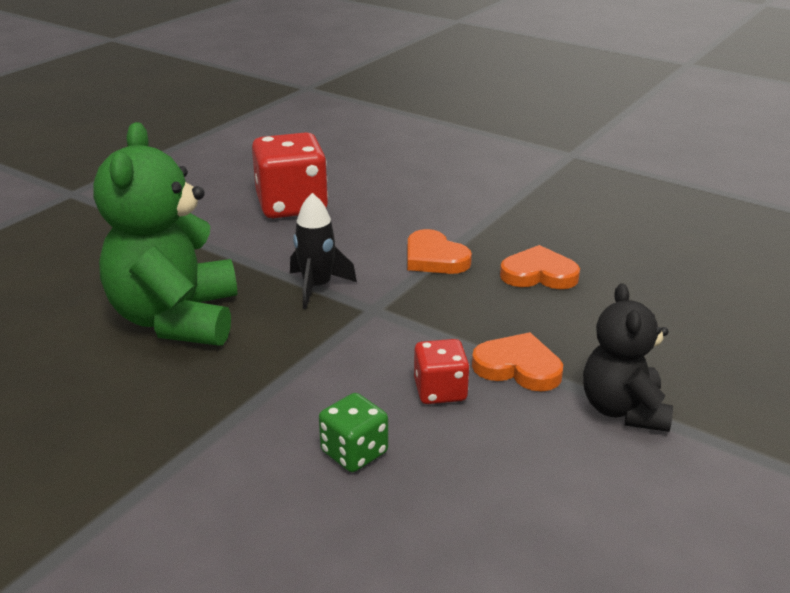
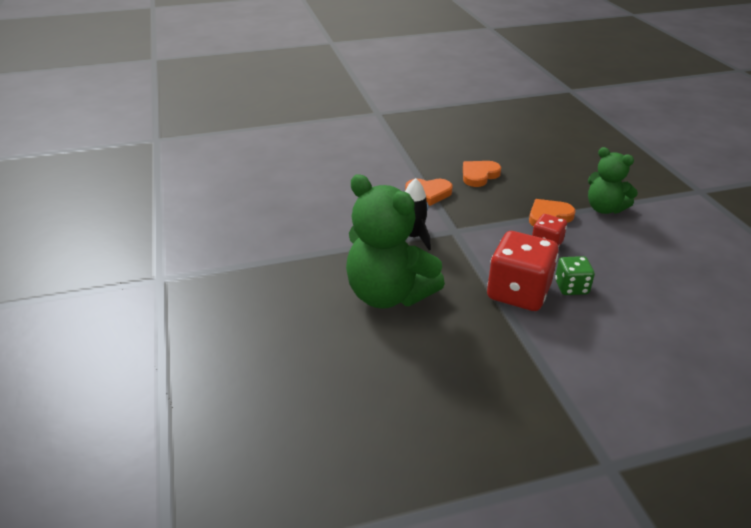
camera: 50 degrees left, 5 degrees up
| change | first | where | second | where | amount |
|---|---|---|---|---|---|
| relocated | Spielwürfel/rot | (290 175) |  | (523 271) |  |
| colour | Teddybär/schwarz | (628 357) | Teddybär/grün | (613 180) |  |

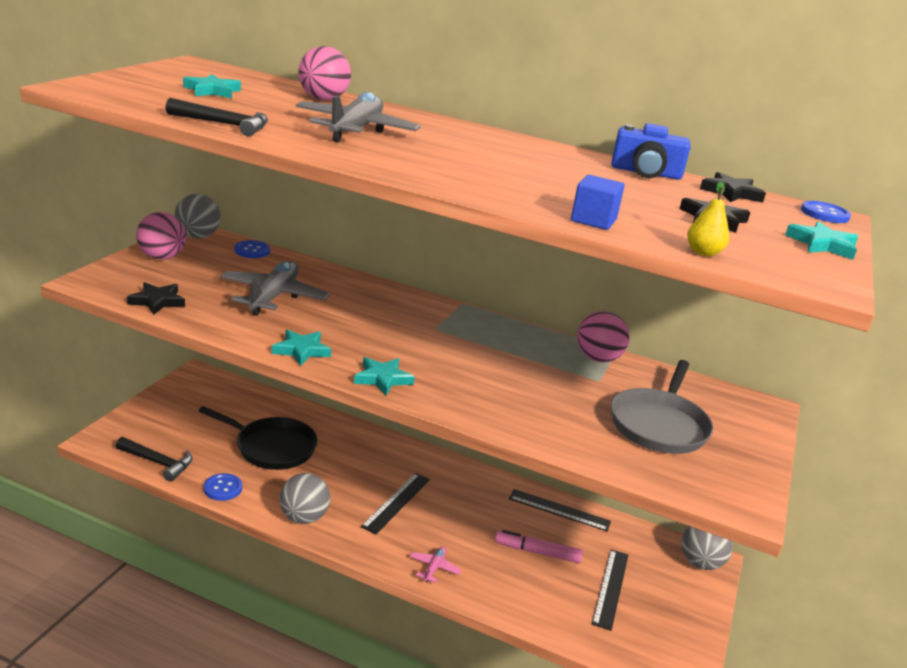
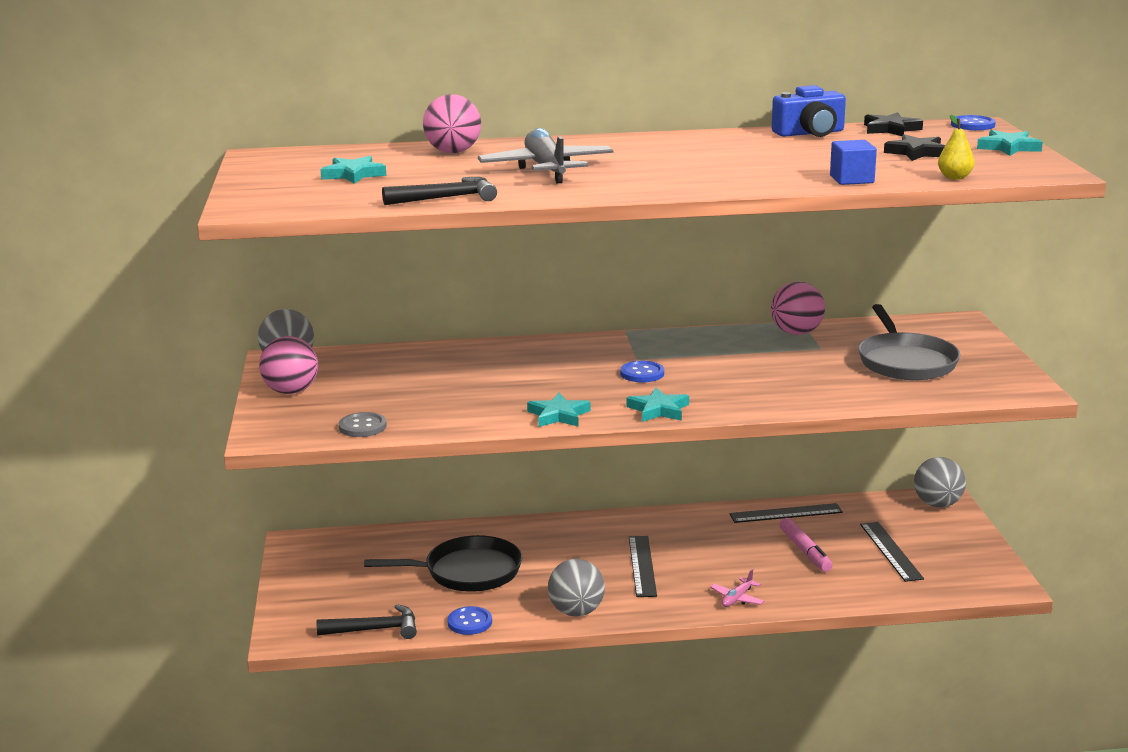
camera: 25 degrees left, 5 degrees down
| change | first | where | second | where | amount |
|---|---|---|---|---|---|
| relocated | Knopf/blau | (252 249) |  | (642 371) |  |
| missing | Flugzeug/grau | (275 288) |  |  |  |
| exchanged | Stern/schwarz | (156 298) | Knopf/grau | (363 424) |  |
| spun | Filzstift/rosa | (539 546) |  | (806 545) | 90 degrees counterclockwise |
| spun | Flugzeug/rosa | (435 565) |  | (737 588) | 135 degrees counterclockwise |

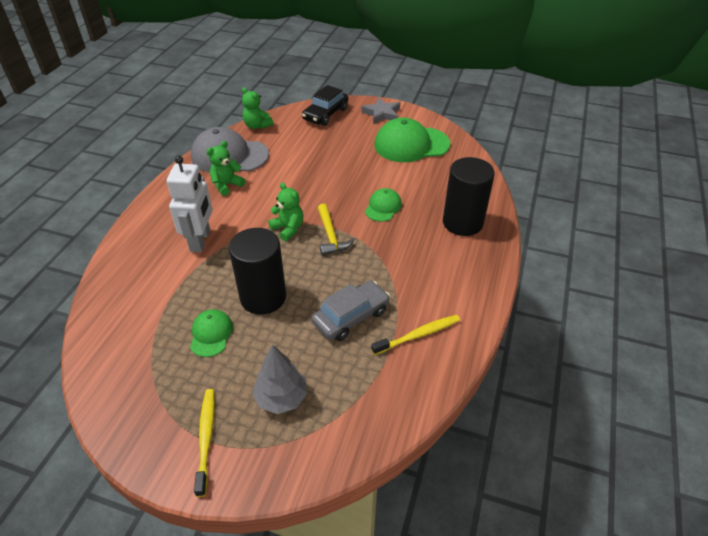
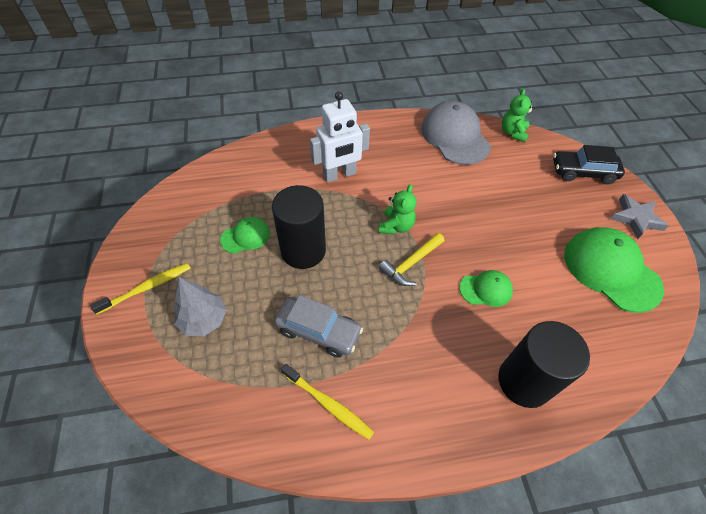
camera: 60 degrees right, 10 degrees up
| change | first | where | second | where | amount |
|---|---|---|---|---|---|
| missing | Teddybär/grün | (226 168) |  |  |  |

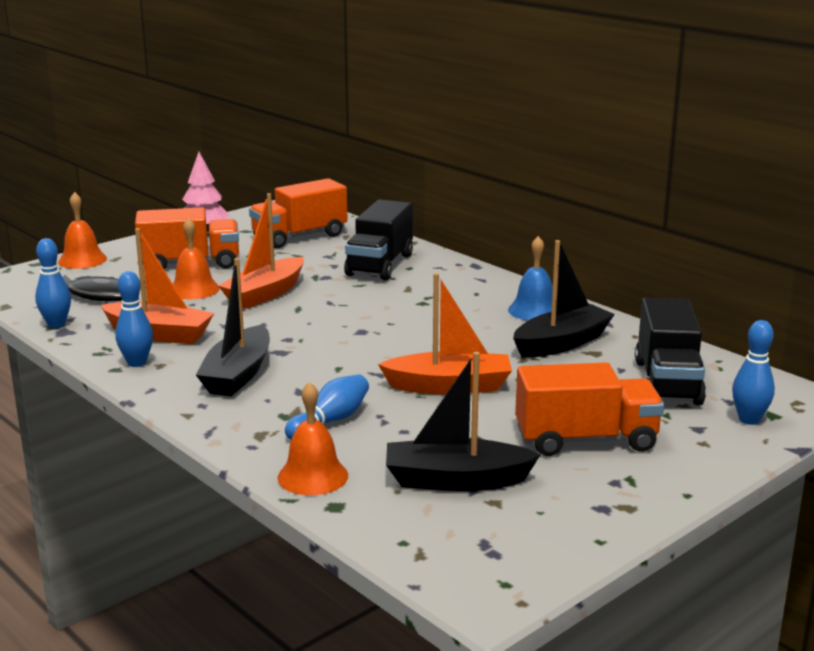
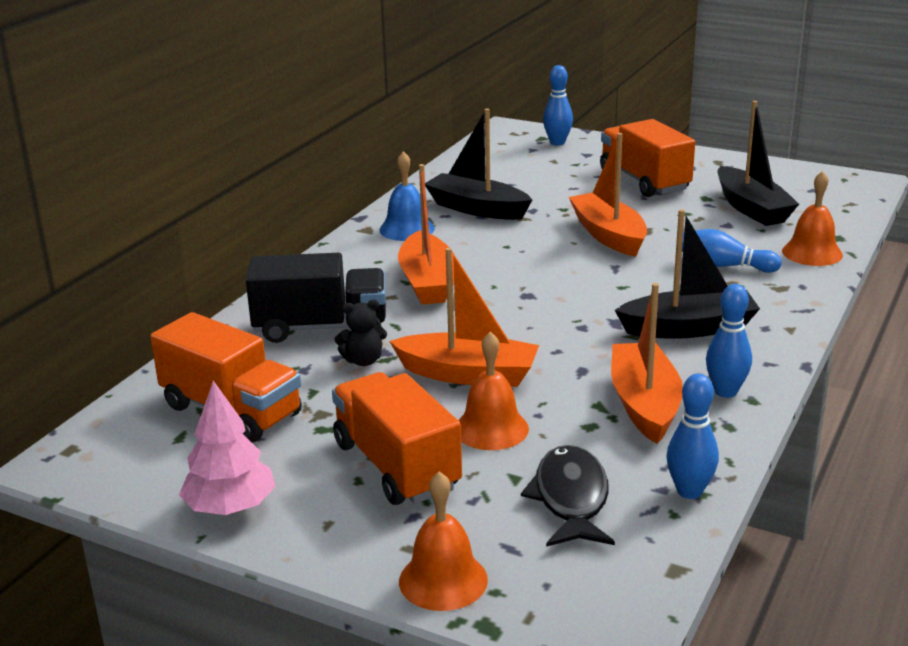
camera: 110 degrees left, 5 degrees up
| change | first | where | second | where | amount |
|---|---|---|---|---|---|
| missing | Lastwagen/schwarz | (670 351) |  |  |  |
| appeared |  |  | Boot/orange | (426 234) |  |
| appeared |  |  | Teddybär/schwarz | (361 333) |  |

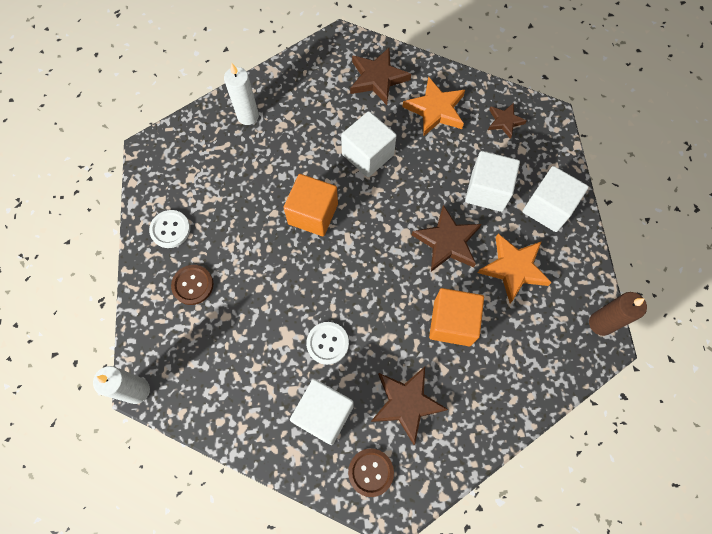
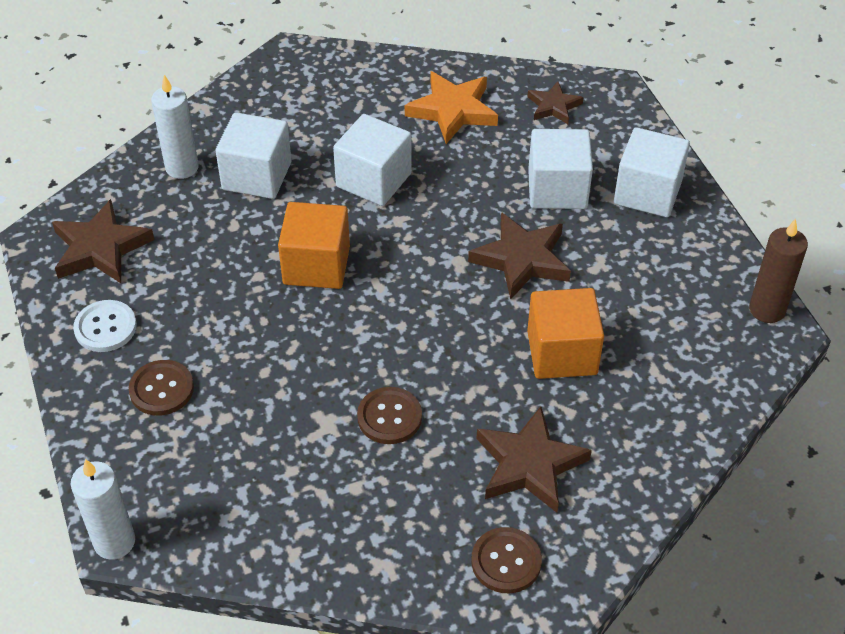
camera: 15 degrees left, 20 degrees down
| change | first | where | second | where | amount |
|---|---|---|---|---|---|
| relocated | Stern/braun | (380 76) |  | (103 241) |  |
| missing | Stern/orange | (515 268) |  |  |  |
| colour | Knopf/weiß | (327 343) | Knopf/braun | (389 415) |  |
| relocated | Kubus/weiß | (322 412) |  | (253 155) |  |

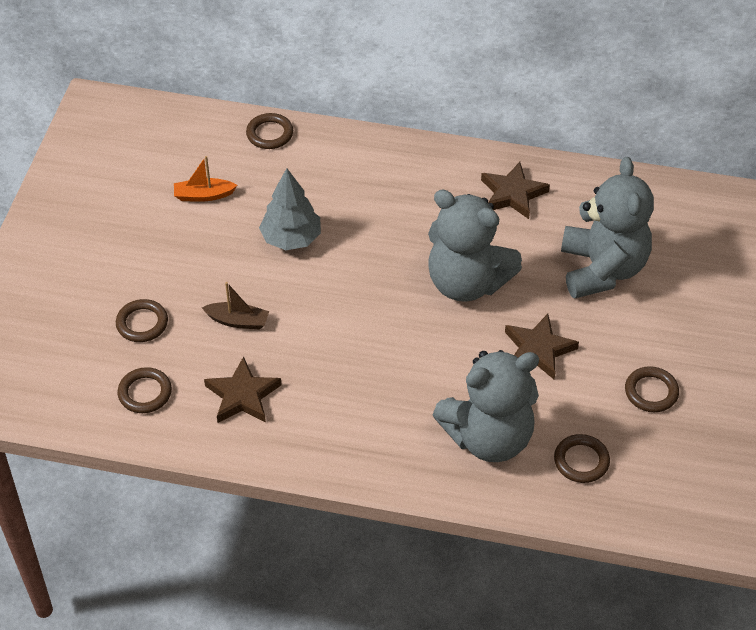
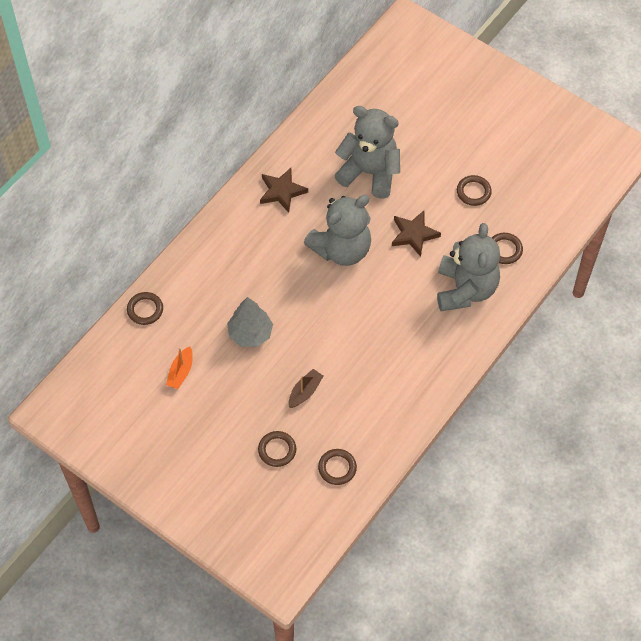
camera: 65 degrees left, 10 degrees up
| change | first | where | second | where | amount |
|---|---|---|---|---|---|
| missing | Stern/braun | (243 389) |  |  |  |

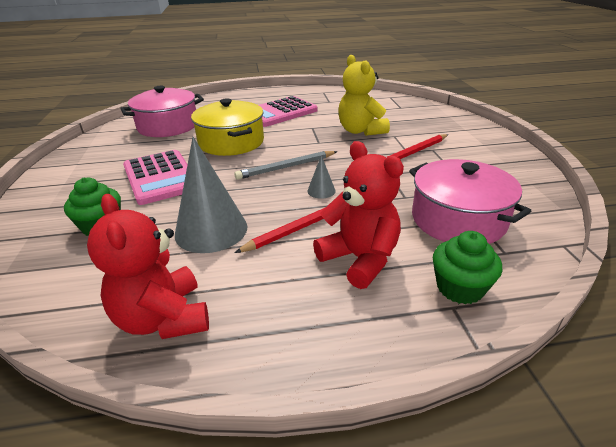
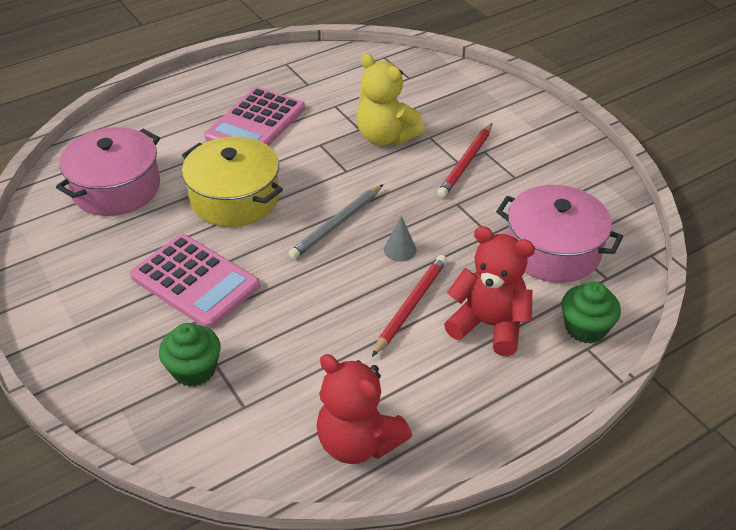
camera: 25 degrees left, 10 degrees up
| change | first | where | second | where | amount |
|---|---|---|---|---|---|
| missing | Kegel/grau | (211 195) |  |  |  |

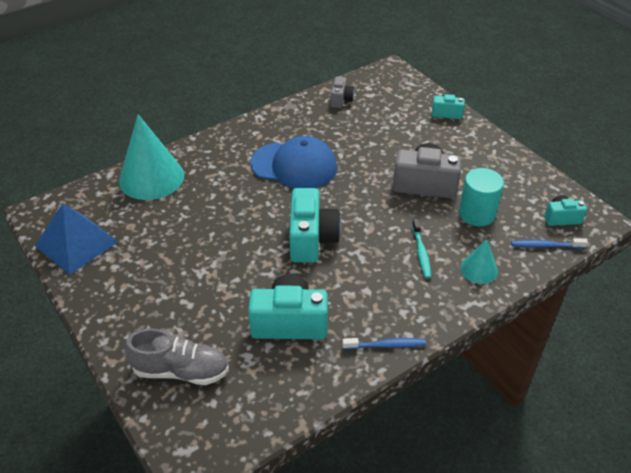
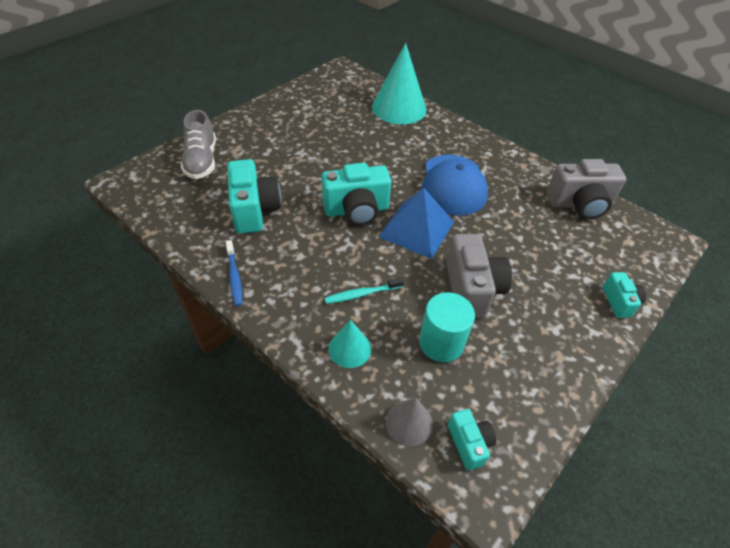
camera: 75 degrees right, 5 degrees up
| change | first | where | second | where | amount |
|---|---|---|---|---|---|
| size | Kamera/grau | (342 92) |  | (586 189) | x1.84 |
| relocated | Pyramide/blau | (76 239) |  | (416 223) |  |
| exchanged | Zahnbürste/blau | (549 243) | Kegel/grau | (409 422) |  |

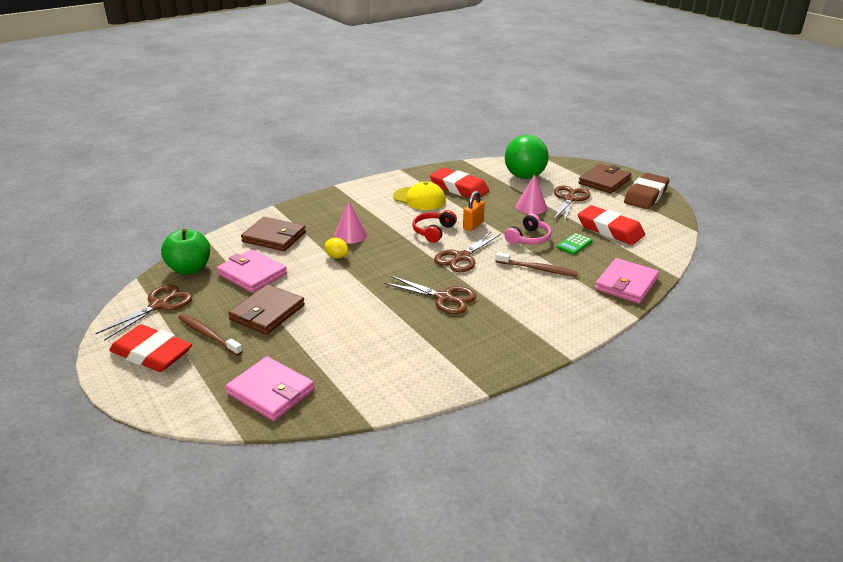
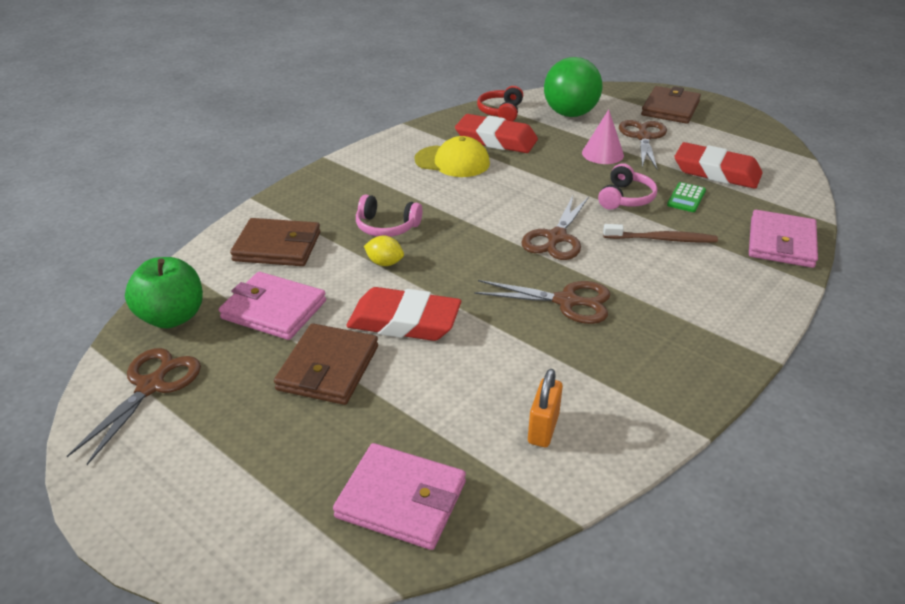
camera: 15 degrees left, 5 degrees up
| change | first | where | second | where | amount |
|---|---|---|---|---|---|
| missing | Radiergummi/braun | (647 191) |  |  |  |
| relocated | Vorhängeschloss/orange | (474 211) |  | (545 408) |  |
| exchanged | Kegel/rosa | (351 222) | Kopfhörer/rosa | (389 215) |  |
| relocated | Kopfhörer/rot | (434 226) |  | (500 103) |  |
| missing | Zahnbürste/braun | (210 335) |  |  |  |
| relocated | Radiergummi/rot | (150 348) |  | (403 314) |  |

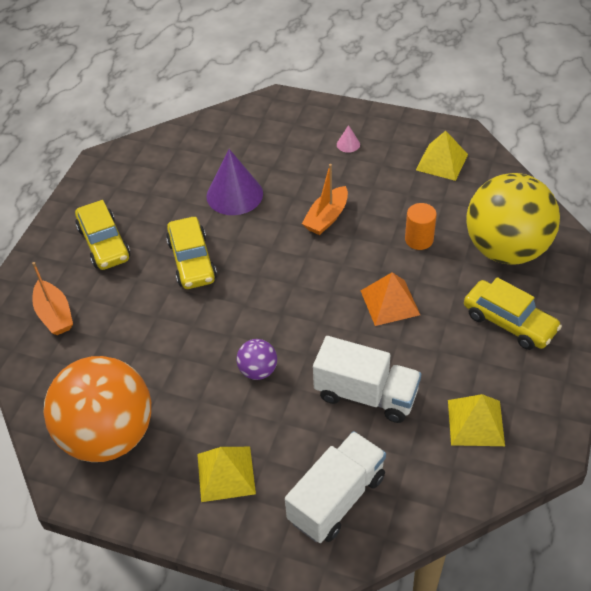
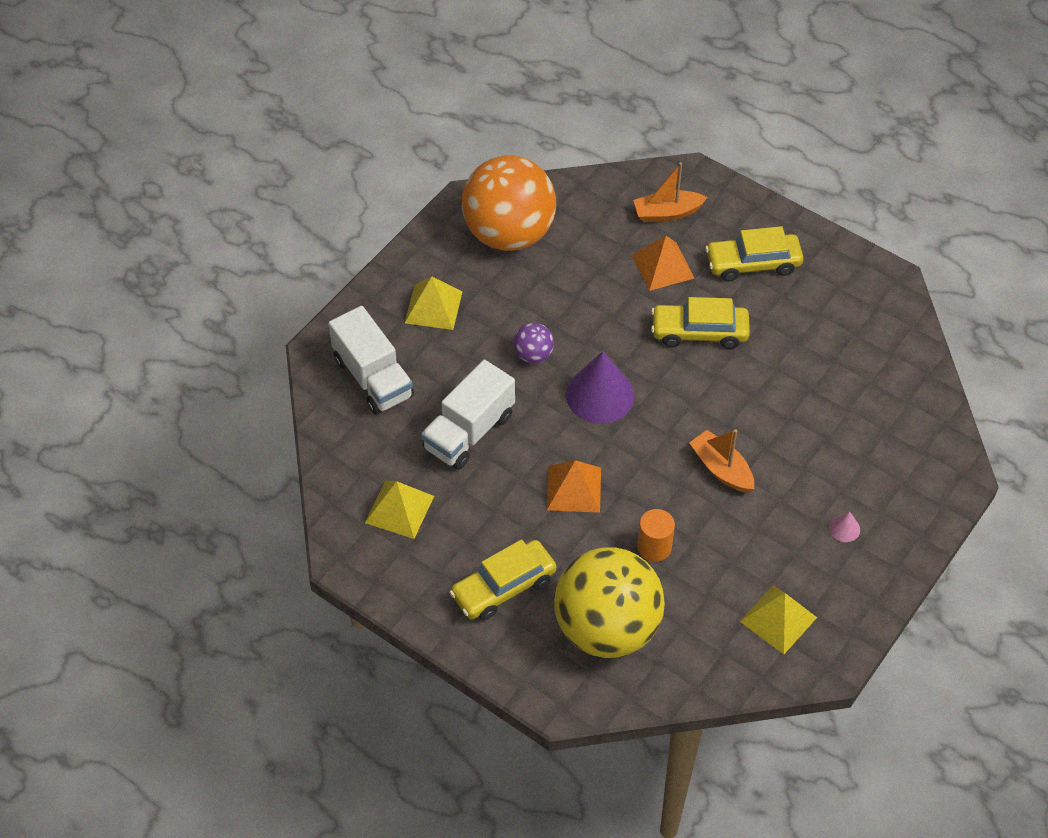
camera: 105 degrees right, 5 degrees up
| change | first | where | second | where | amount |
|---|---|---|---|---|---|
| relocated | Kegel/lila | (234 182) |  | (600 387) |  |
| appeared |  |  | Pyramide/orange | (663 263) |  |

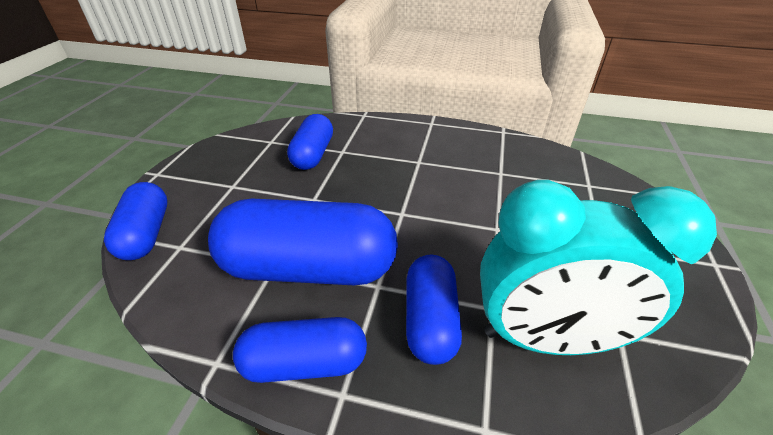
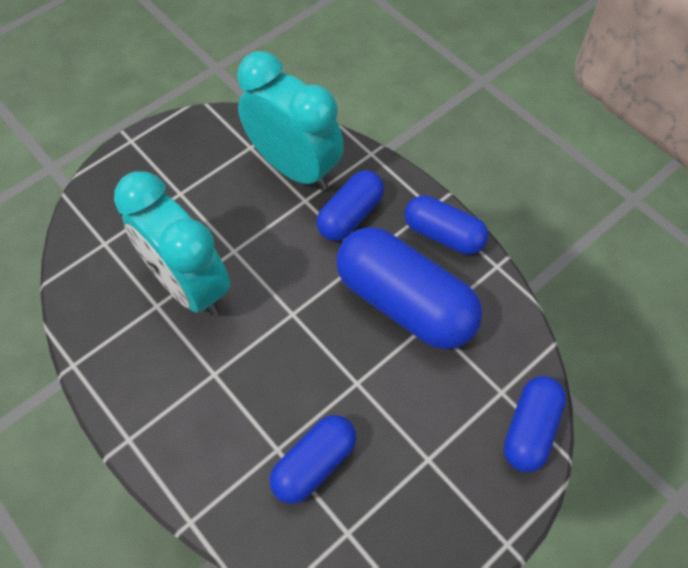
camera: 145 degrees left, 20 degrees up
| change | first | where | second | where | amount |
|---|---|---|---|---|---|
| appeared |  |  | Wecker/türkis | (172 243) |  |

